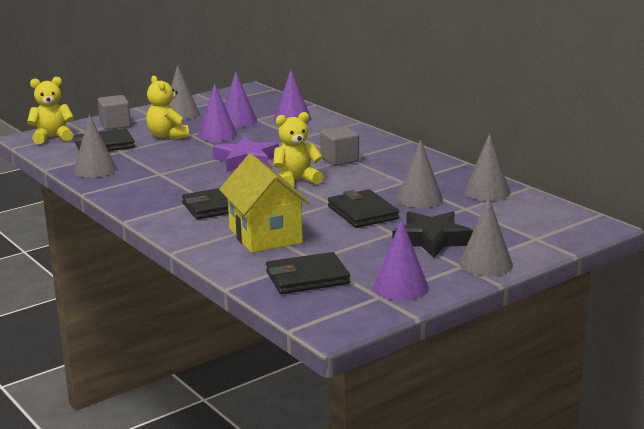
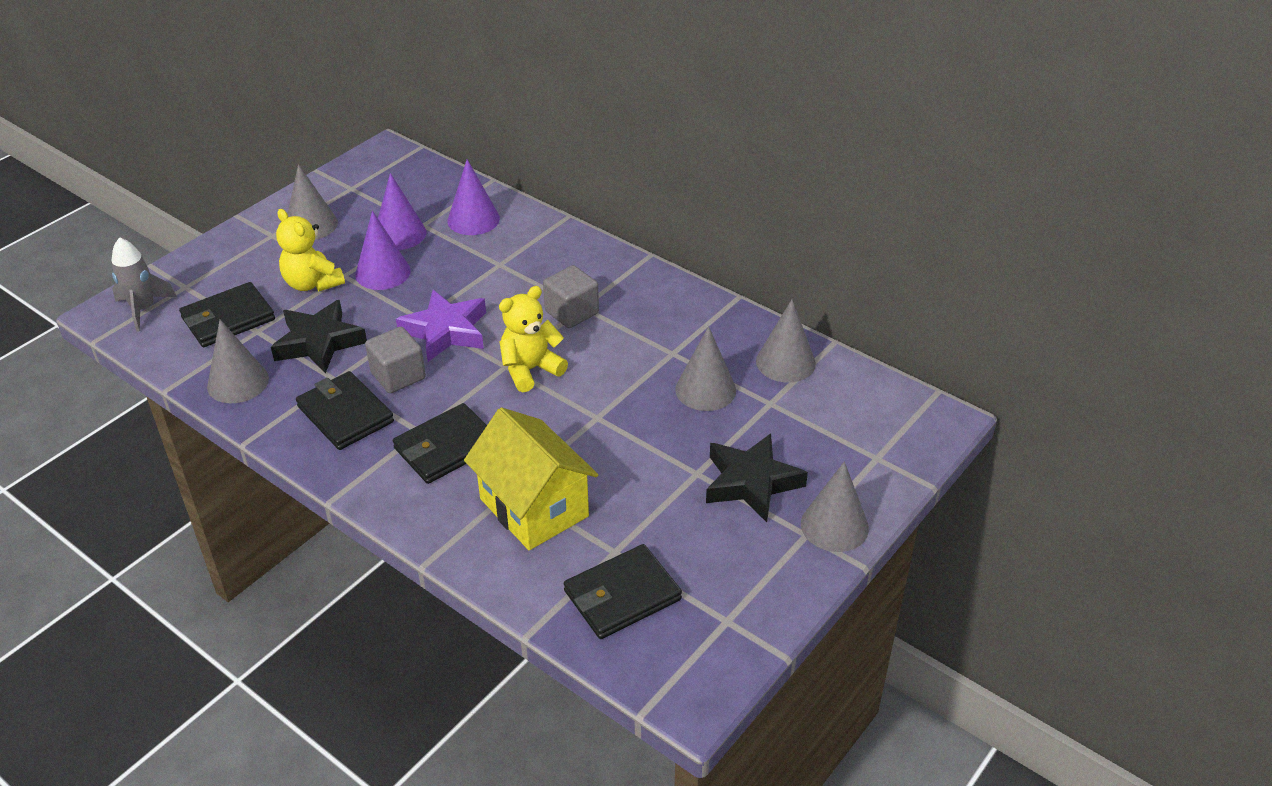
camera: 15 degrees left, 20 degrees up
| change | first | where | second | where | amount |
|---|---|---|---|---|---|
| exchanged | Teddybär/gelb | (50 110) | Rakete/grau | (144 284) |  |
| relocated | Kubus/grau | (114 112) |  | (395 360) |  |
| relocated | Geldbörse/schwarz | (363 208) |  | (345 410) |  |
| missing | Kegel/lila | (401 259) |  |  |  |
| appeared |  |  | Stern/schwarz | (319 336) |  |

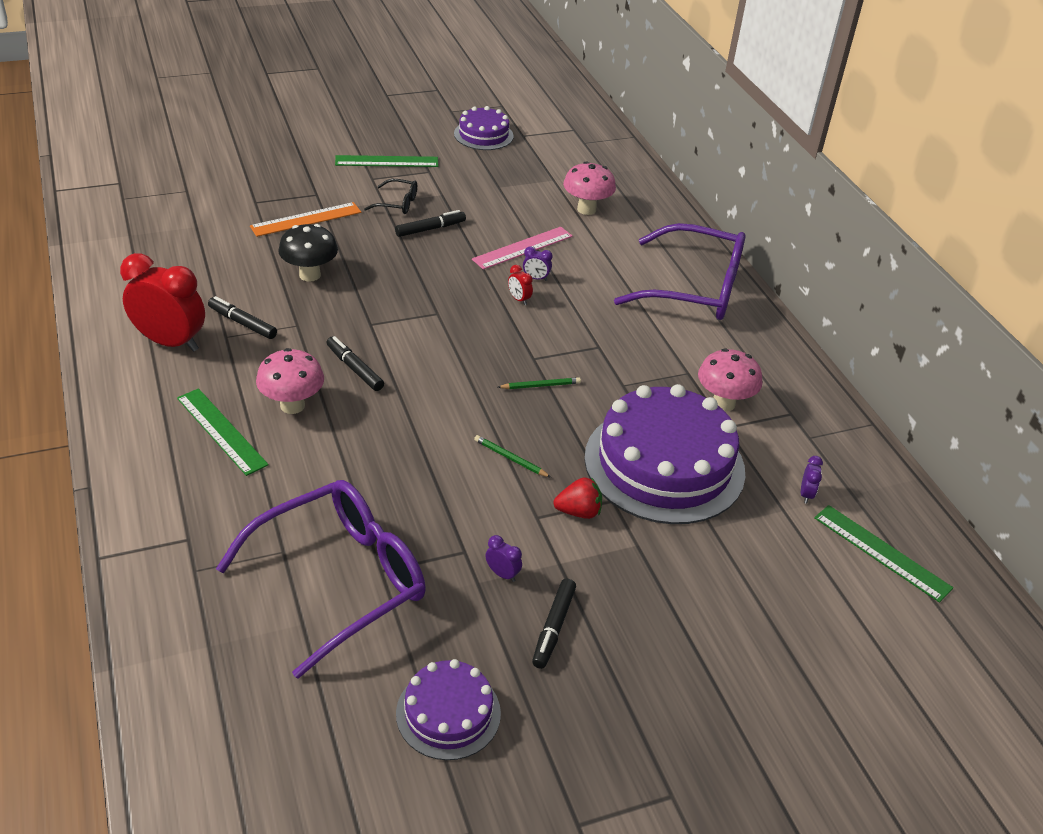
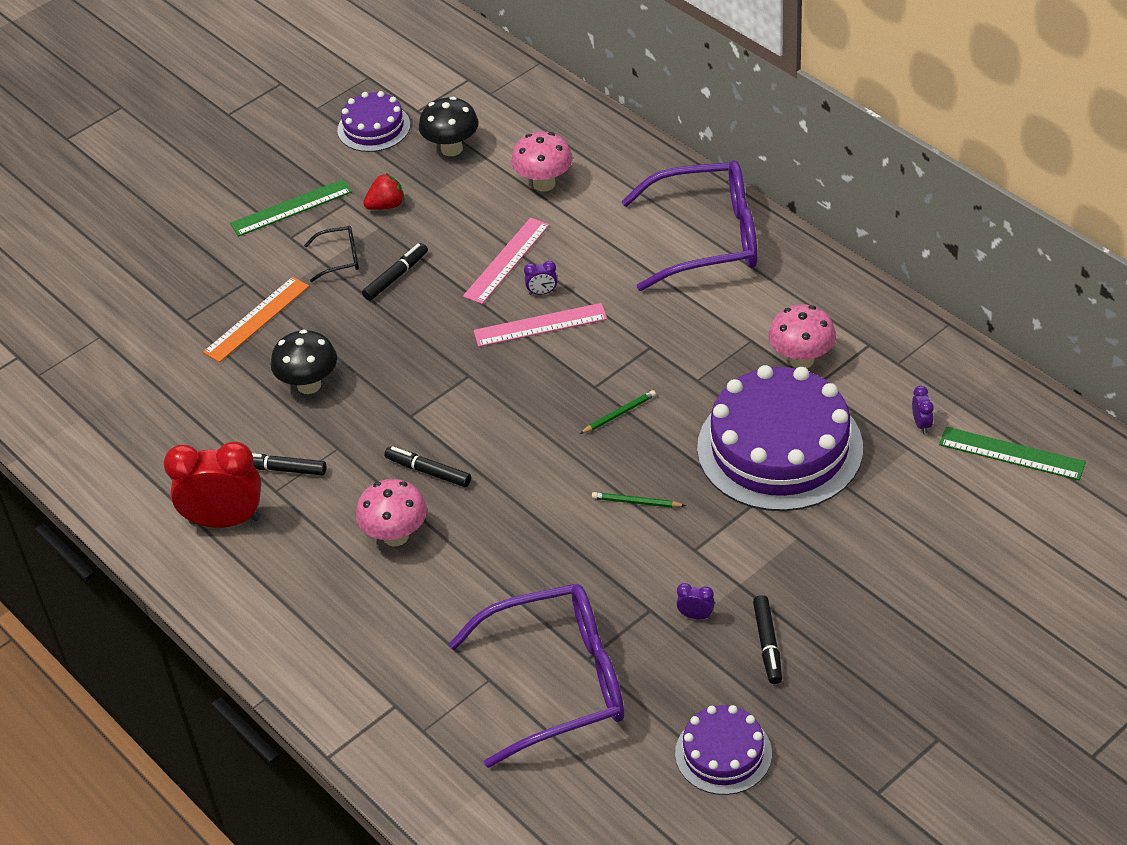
camera: 15 degrees left, 5 degrees up
| change | first | where | second | where | amount |
|---|---|---|---|---|---|
| exchanged | Wecker/rot | (520 285) | Lineal/rosa | (540 325) |  |
| missing | Lineal/grün | (223 432) |  |  |  |
| relocated | Erdbeere/rot | (578 498) |  | (383 191) |  |
| spun | Brille/lila | (321 579) |  | (536 676) | 45 degrees clockwise |
| appeared |  |  | Pilz/schwarz | (449 126) |  |

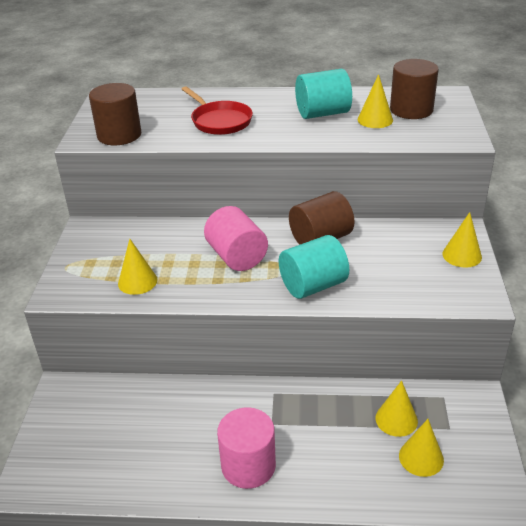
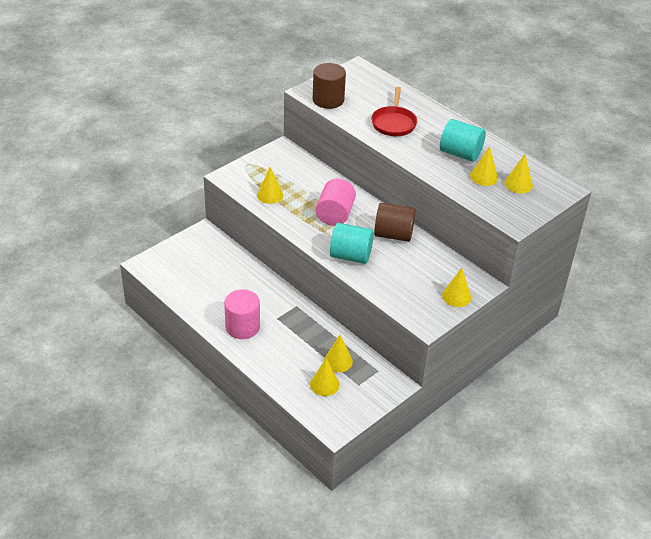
camera: 40 degrees right, 5 degrees up
| change | first | where | second | where | amount |
|---|---|---|---|---|---|
| exchanged | Vollzylinder/braun | (414 89) | Kegel/gelb | (518 173) |  |

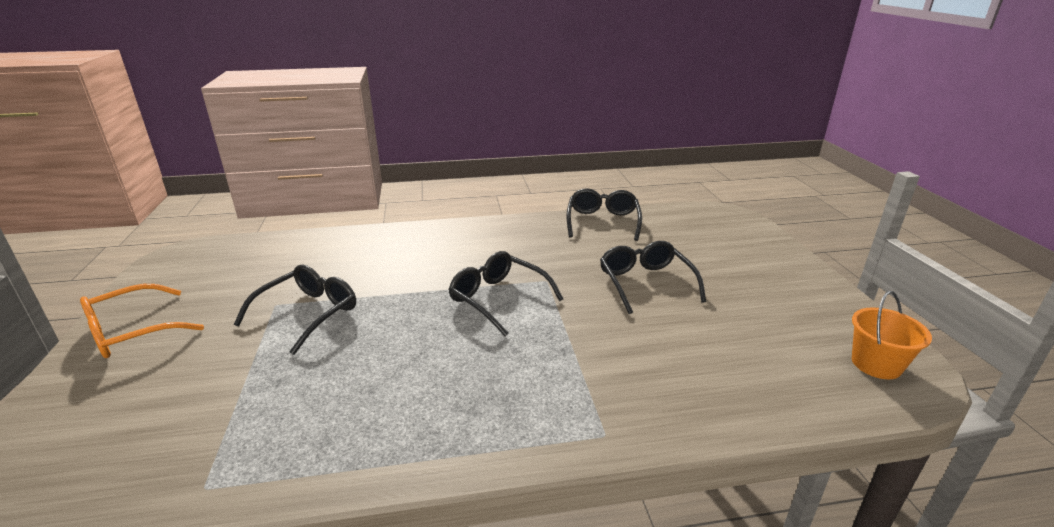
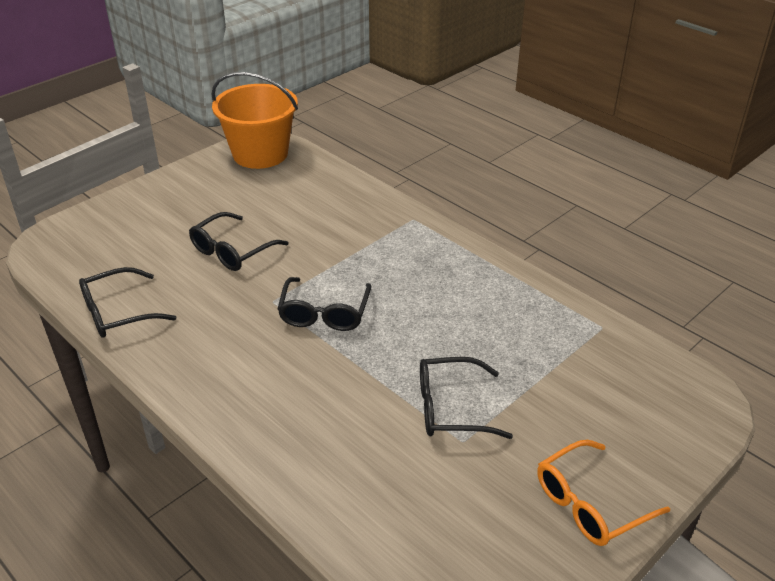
camera: 125 degrees left, 10 degrees up
| change | first | where | second | where | amount |
|---|---|---|---|---|---|
| spun | Brille/orange | (142 321) |  | (603 493) | 135 degrees clockwise |
| size | Eimer/orange | (892 335) |  | (254 120) | x1.94 |

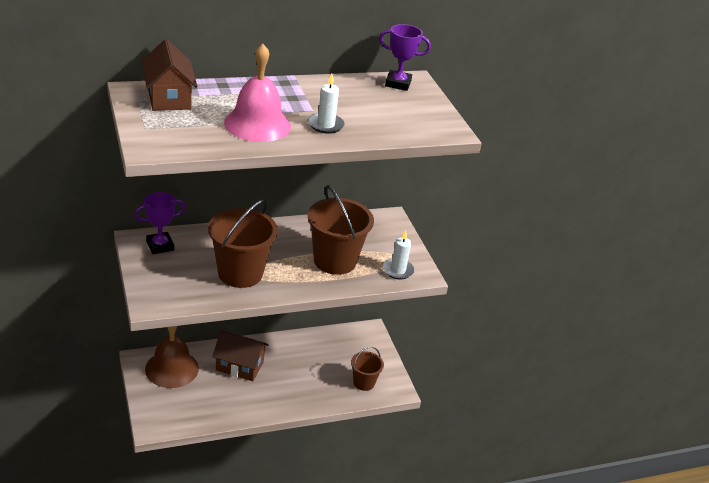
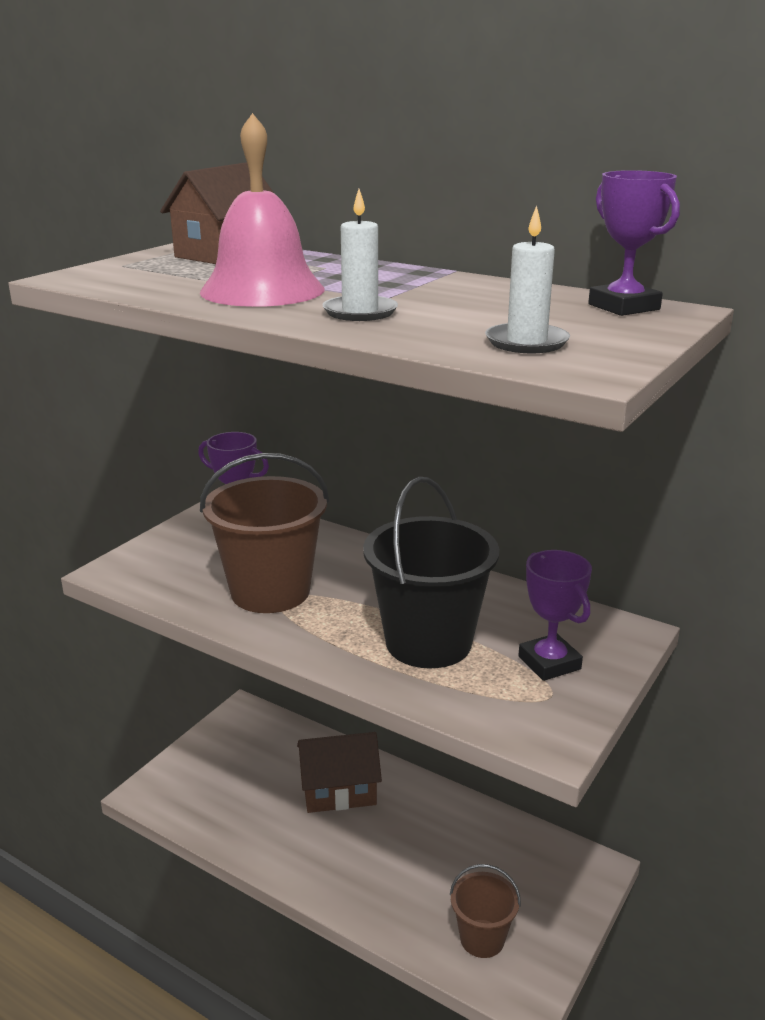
camera: 55 degrees right, 10 degrees down
| change | first | where | second | where | amount |
|---|---|---|---|---|---|
| colour | Eimer/braun | (341 230) | Eimer/schwarz | (431 572) |  |
| relocated | Kerze/weiß | (399 254) |  | (527 279) |  |
| missing | Glocke/braun | (172 357) |  |  |  |
| spun | Haus/braun | (240 355) |  | (339 772) | 75 degrees counterclockwise |
| appeared |  |  | Pokal/lila | (555 615) |  |

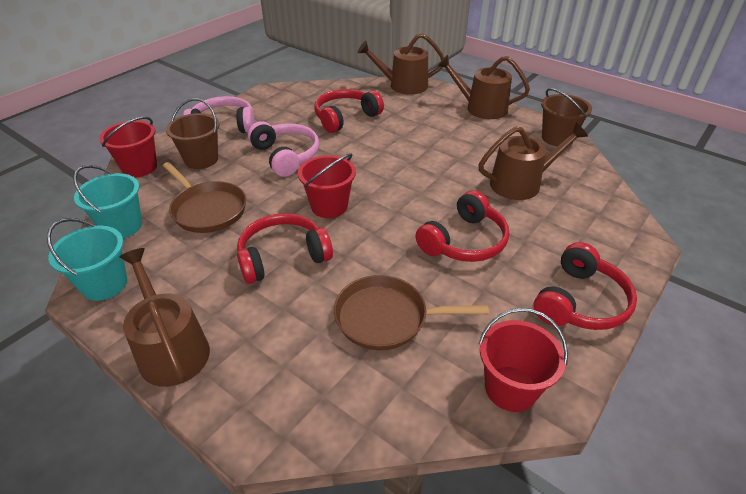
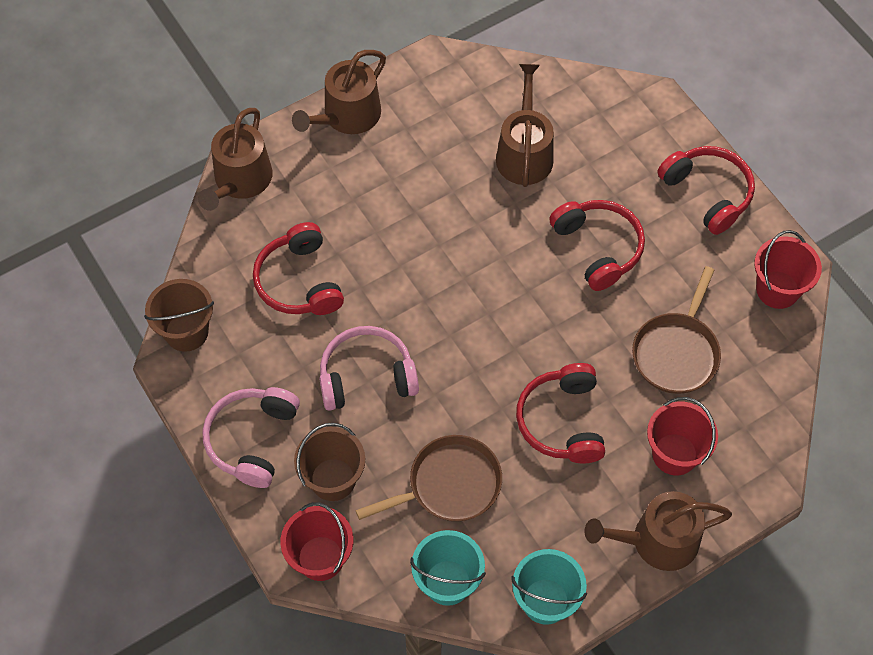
camera: 70 degrees left, 20 degrees up
| change | first | where | second | where | amount |
|---|---|---|---|---|---|
| relocated | Eimer/braun | (566 117) |  | (179 315) |  |
| relocated | Eimer/rot | (327 186) |  | (682 436) |  |

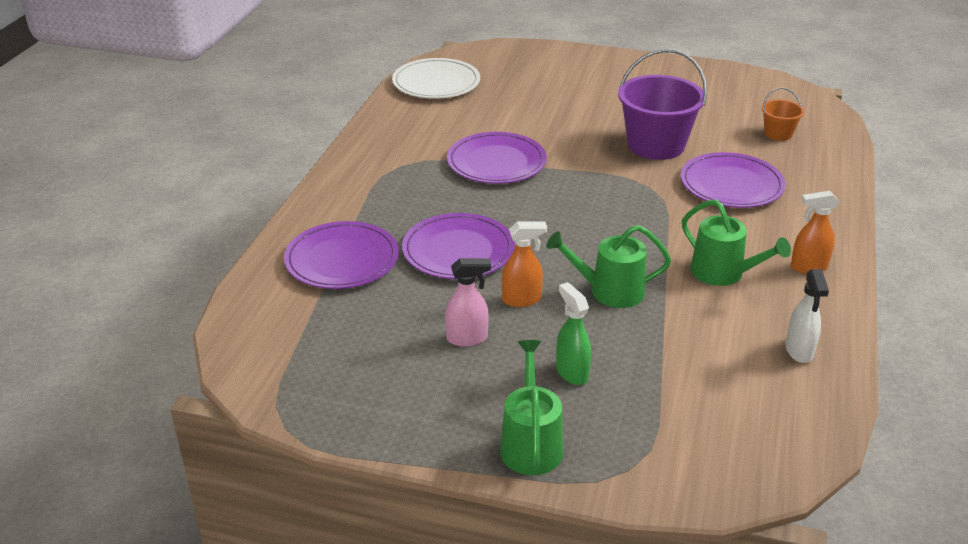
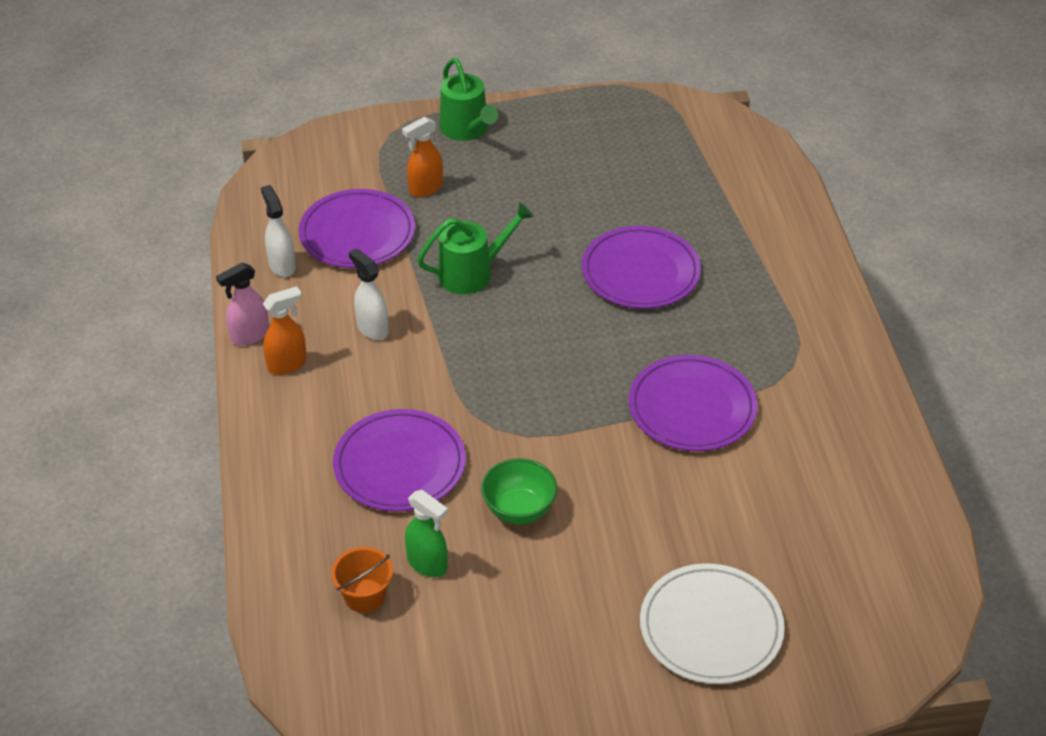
camera: 155 degrees right, 10 degrees up
| change | first | where | second | where | amount |
|---|---|---|---|---|---|
| exchanged | Eimer/lila | (662 104) | Schüssel/grün | (519 491) |  |
| relocated | Teller/weiß | (436 78) |  | (712 623) |  |
| exchanged | Gießkanne/grün | (736 242) | Sprühflasche/weiß | (369 294) |  |
| relocated | Teller/lila | (341 255) |  | (356 228) |  |
| relocated | Sprühflasche/orange | (524 264) |  | (422 156) |  |
| relocated | Sprühflasche/rosa | (468 302) |  | (242 304) |  |
| relocated | Sprühflasche/grün | (573 333) |  | (426 533) |  |

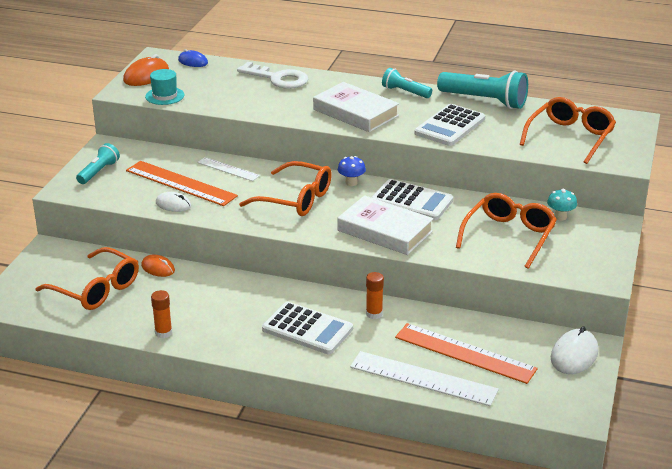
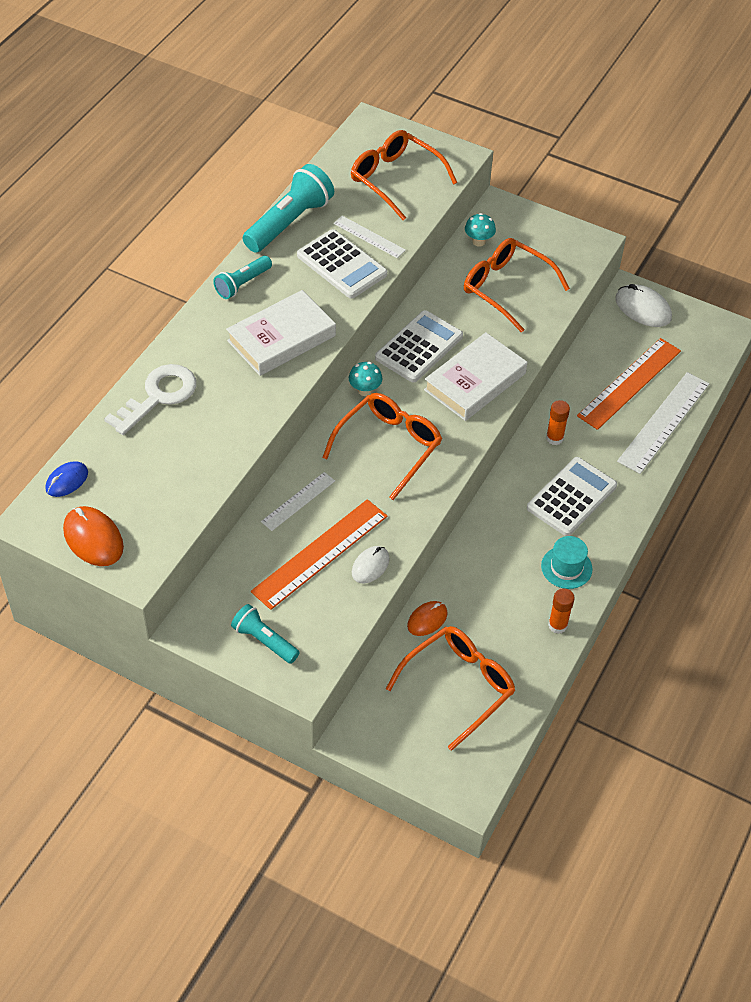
camera: 80 degrees left, 20 degrees up
| change | first | where | second | where | amount |
|---|---|---|---|---|---|
| relocated | Hut/türkis | (165 87) |  | (567 562) |  |
| colour | Pilz/blau | (351 171) | Pilz/türkis | (365 379) |  |
| appeared |  |  | Lineal/weiß | (369 237) |  |

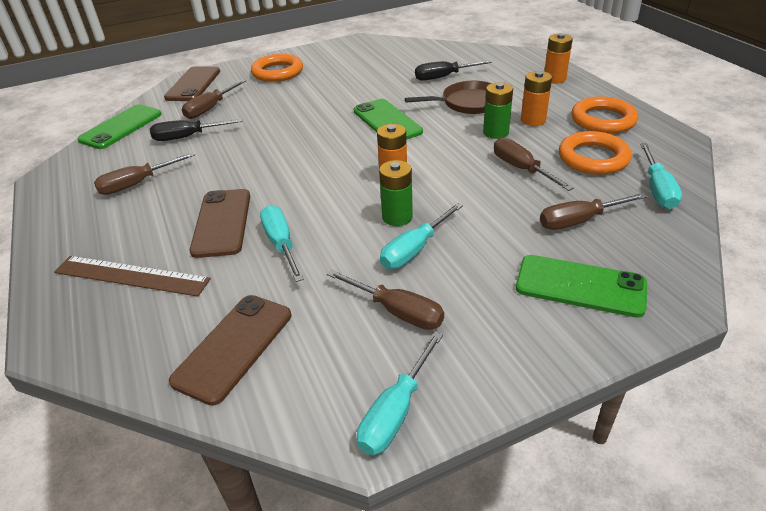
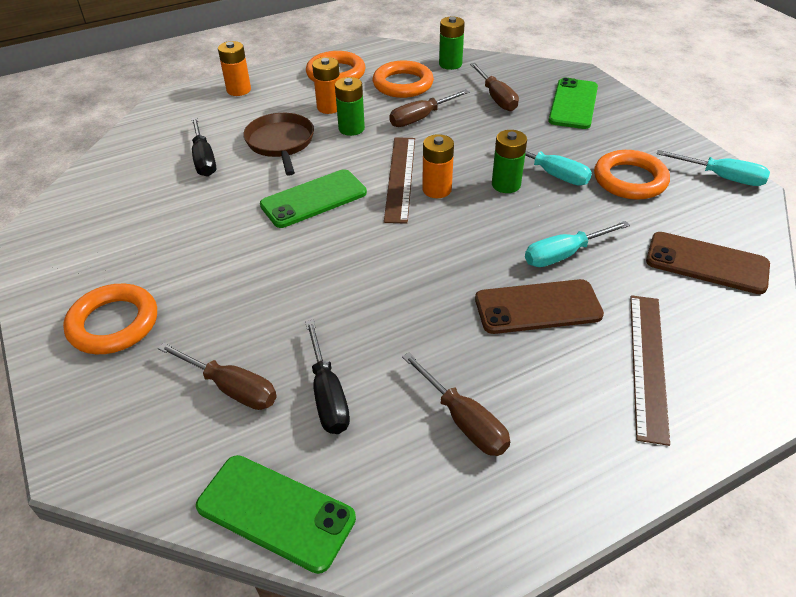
camera: 95 degrees left, 5 degrees up
| change | first | where | second | where | amount |
|---|---|---|---|---|---|
| missing | Handy/braun | (192 83) |  |  |  |
| exchanged | Schraubenzieher/türkis | (661 176) | Batterie/grün | (452 43) |  |
| exchanged | Schraubenzieher/braun | (385 299) | Ring/orange | (632 175) |  |
| appeared |  |  | Lineal/braun | (399 180) |  |

